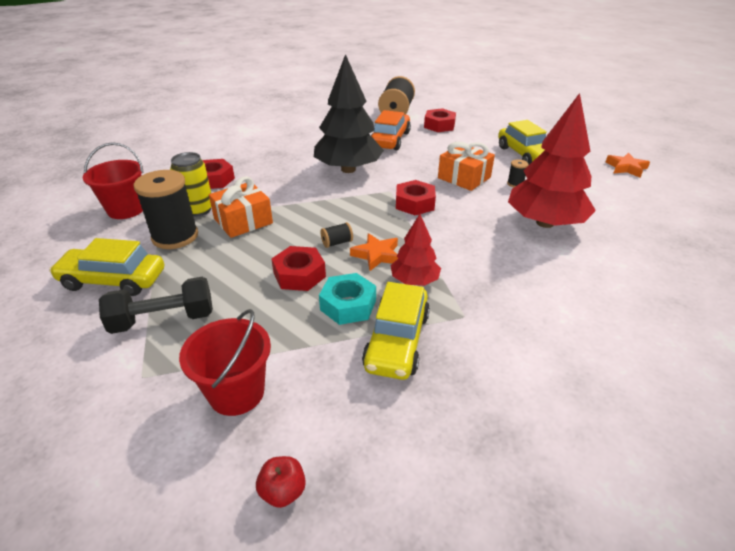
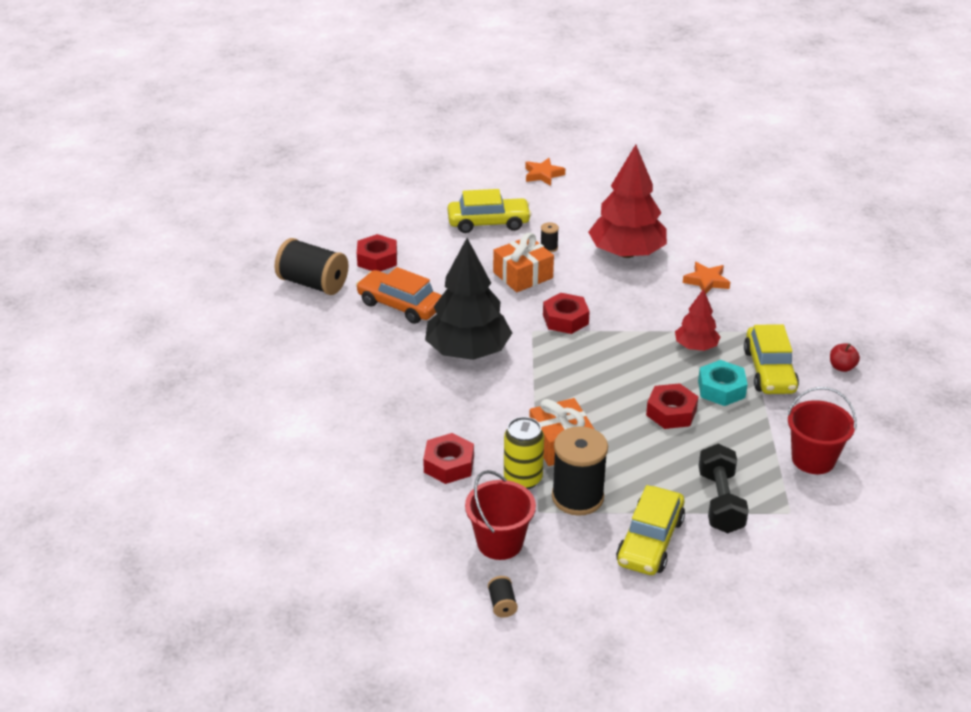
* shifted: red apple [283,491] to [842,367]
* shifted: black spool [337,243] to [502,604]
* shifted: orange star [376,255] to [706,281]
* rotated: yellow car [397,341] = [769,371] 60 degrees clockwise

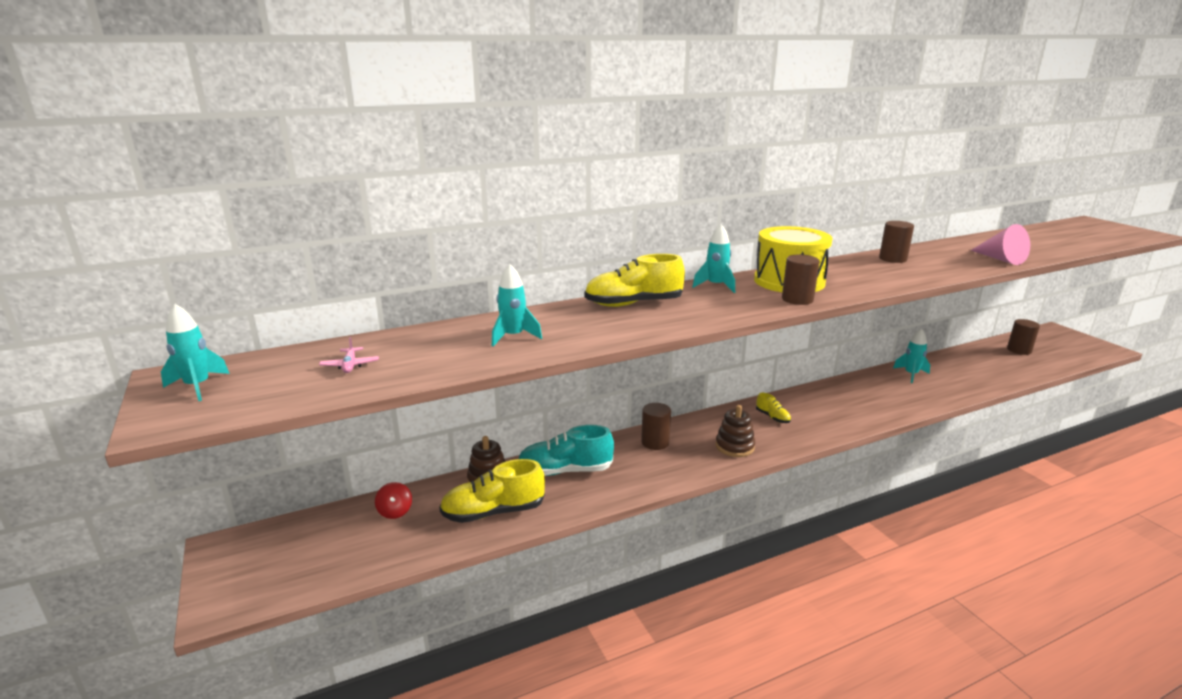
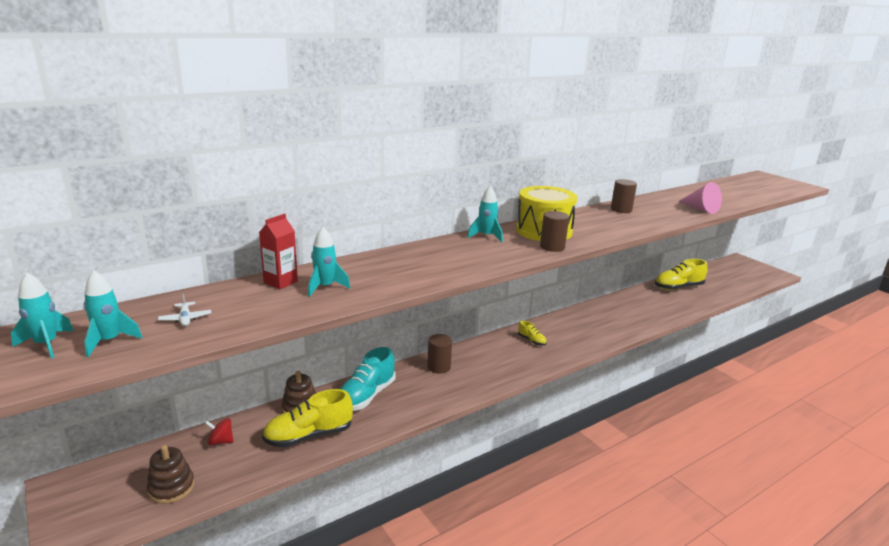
* gone: brown cylinder [1019,350]
* new: red carton [280,282]
* shifted: yellow shoe [633,304] to [678,287]
* shifted: brown stacking toy [734,446] to [171,488]
* shifted: turquoise rocket [911,374] to [109,341]
* repainted: pink plane [350,365] to white plane [185,319]
* rotated: red spinning top [395,511] = [220,441] 120 degrees clockwise
* rotated: turquoise shoe [565,471] = [366,396] 45 degrees counterclockwise

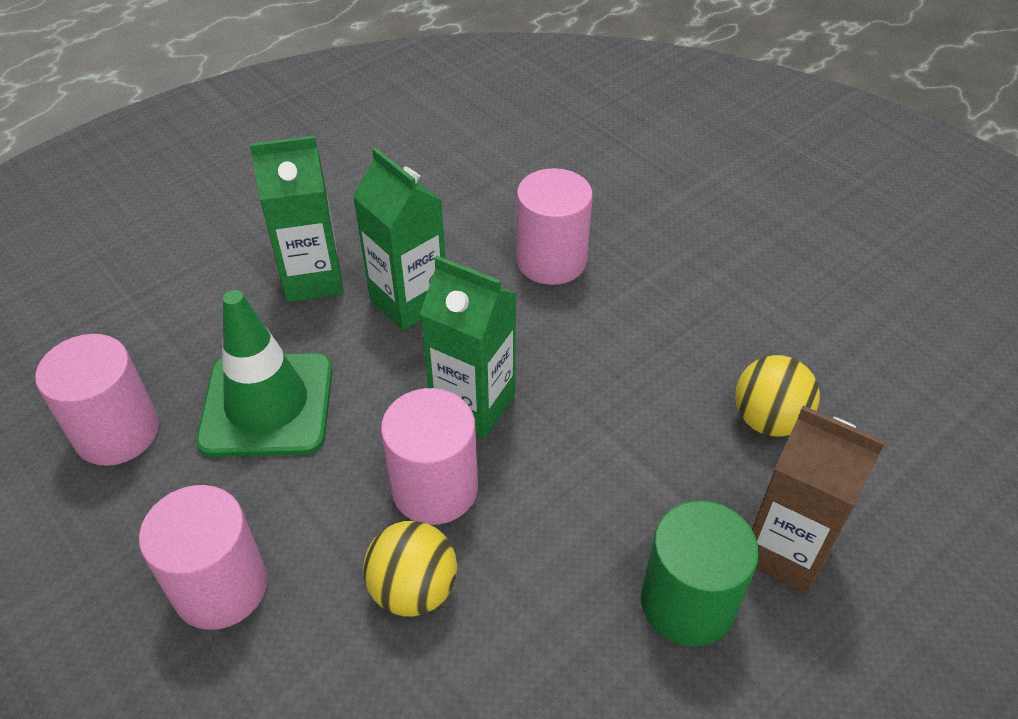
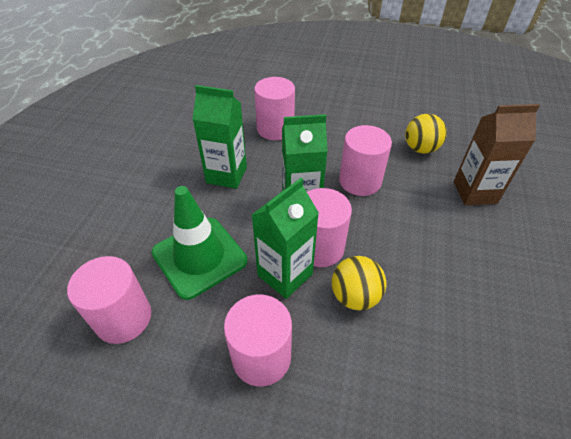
* gone: green cylinder [687,602]
* new: pink cylinder [360,181]
* shifted: green carton [313,279] to [285,275]

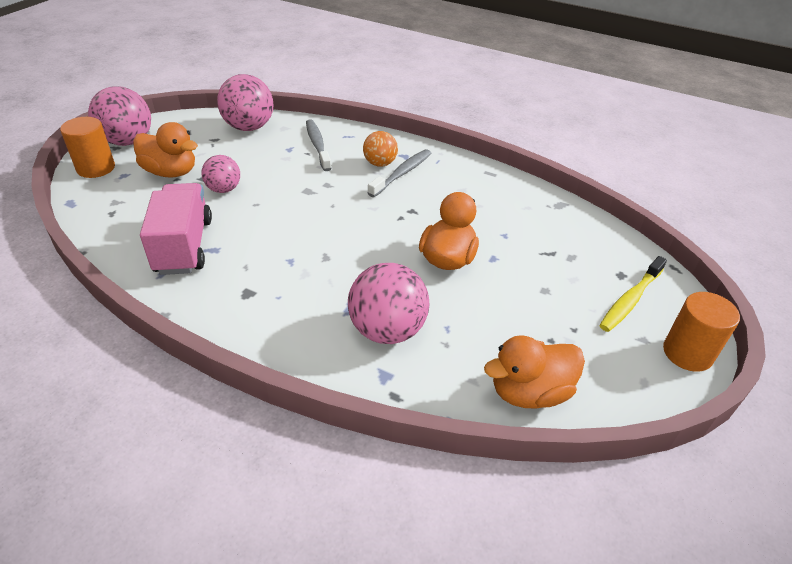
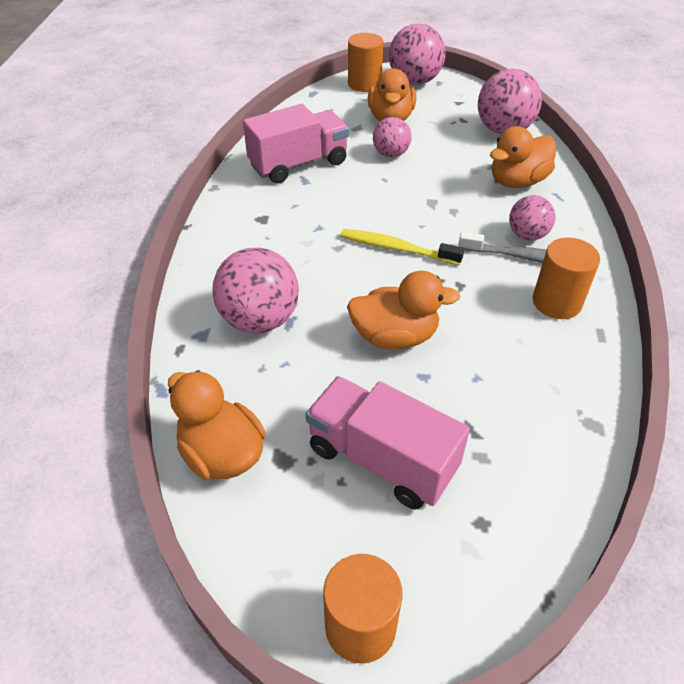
* new: pink truck [381,459]
* new: orange cylinder [556,302]
* shifted: yellow toothbrush [630,299] to [397,248]
* swapped: grey toothbrush [317,145] to orange duck [517,181]
* repainted: orange ball [380,163] to pink ball [527,235]

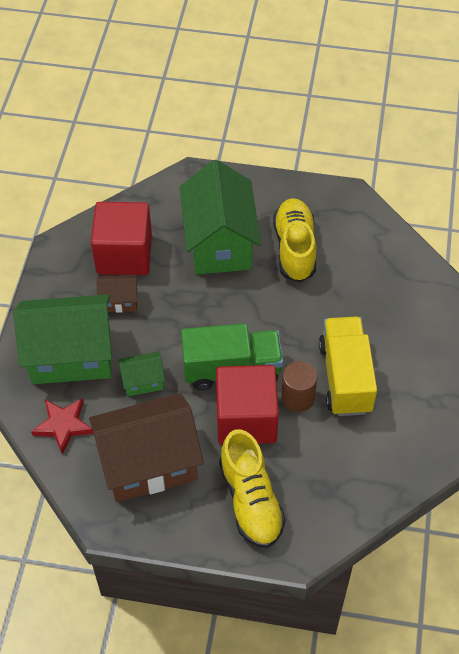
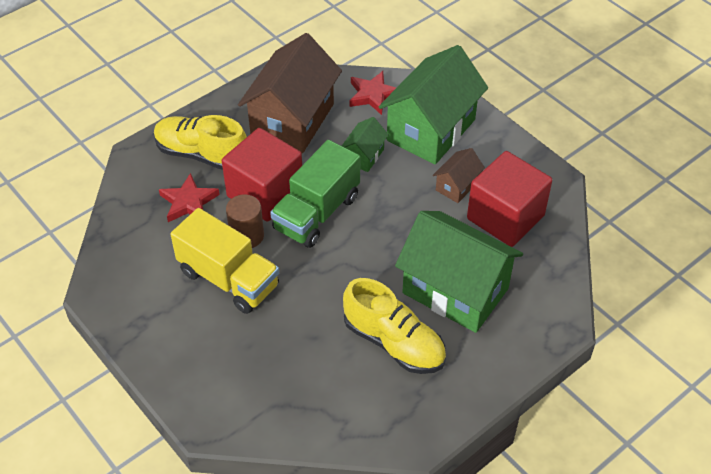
* new: red star [188,202]

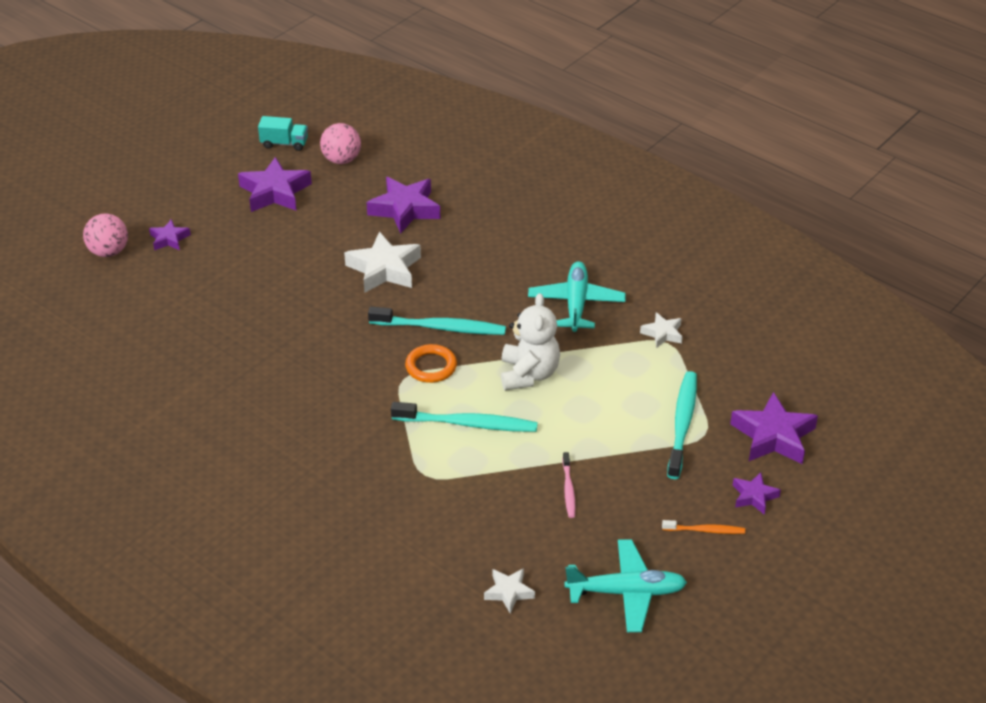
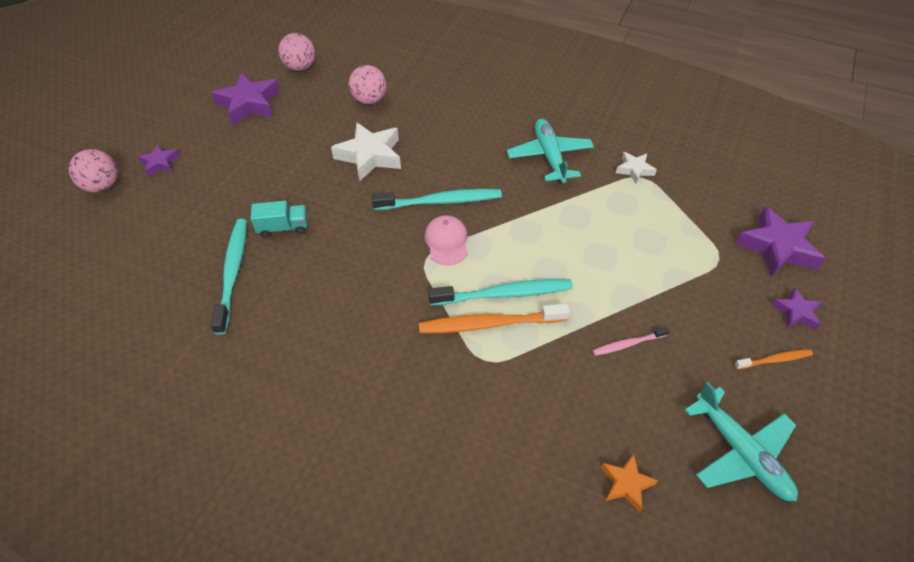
* gone: white teddy bear [529,374]
* new: orange toothbrush [490,324]
* shifted: turquoise truck [284,143] to [283,228]
* shifted: turquoise toothbrush [682,424] to [233,273]
* swapped: purple star [405,209] to pink ball [369,100]
* swapped: orange ring [431,366] to pink cap [446,242]
* repainted: white star [509,592] to orange star [626,484]
* rotated: pink toothbrush [568,489] = [628,344] 90 degrees clockwise
* rotated: turquoise plane [626,592] = [740,452] 75 degrees clockwise

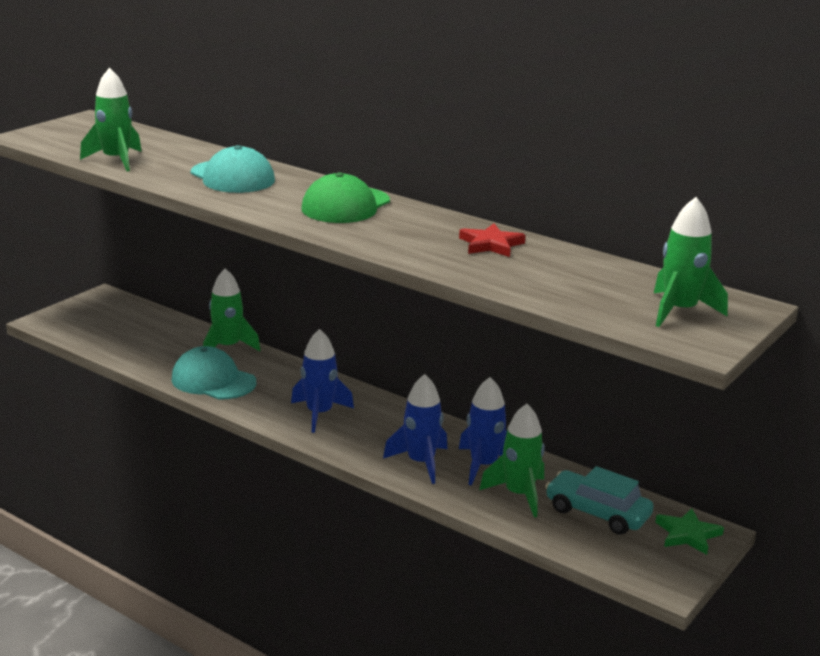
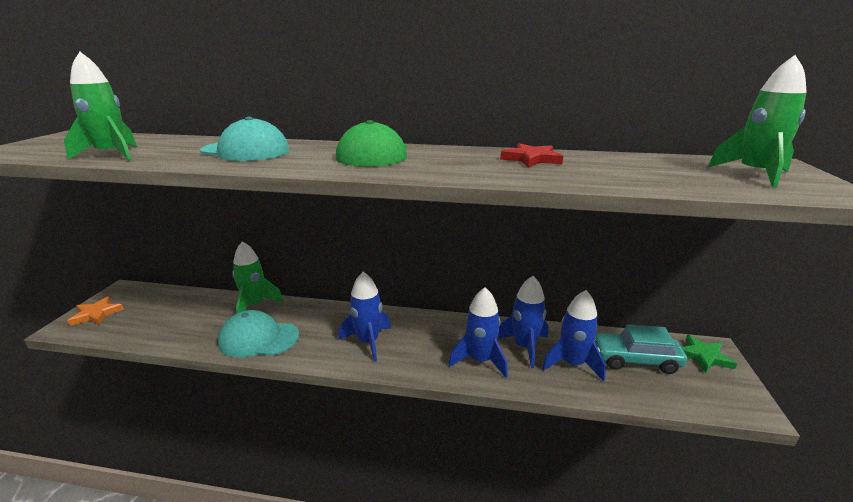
* new: orange star [96,314]
* repainted: green rocket [519,494] to blue rocket [572,364]

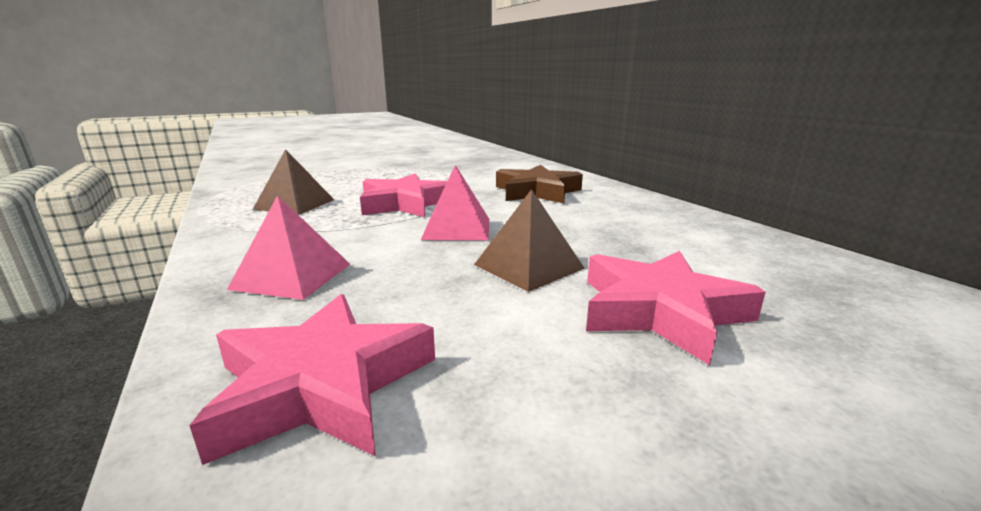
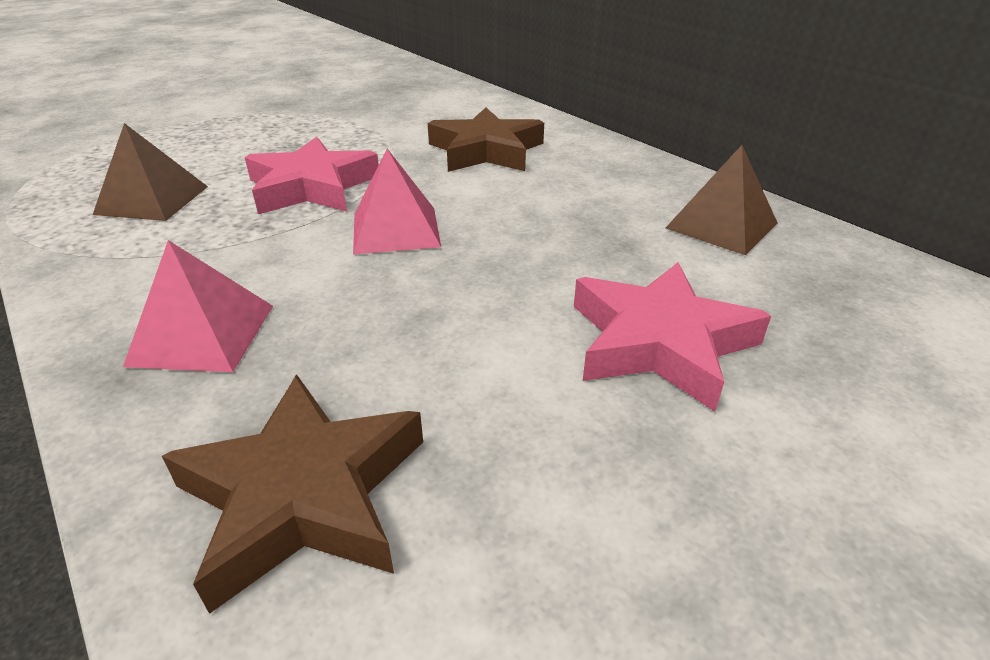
* shifted: brown pyramid [528,266] to [721,225]
* repainted: pink star [321,385] to brown star [303,494]

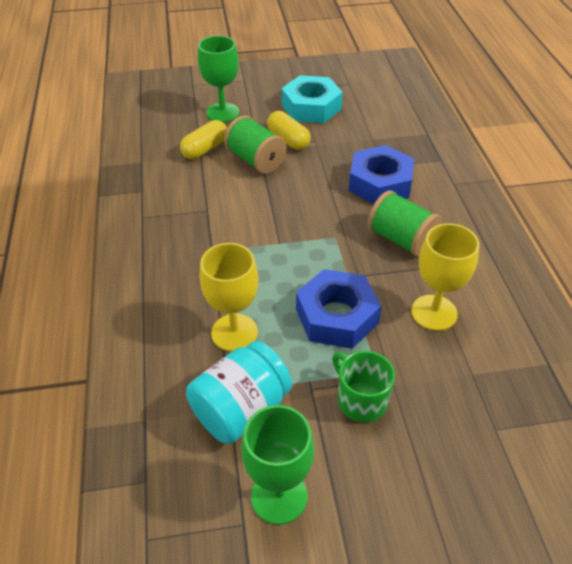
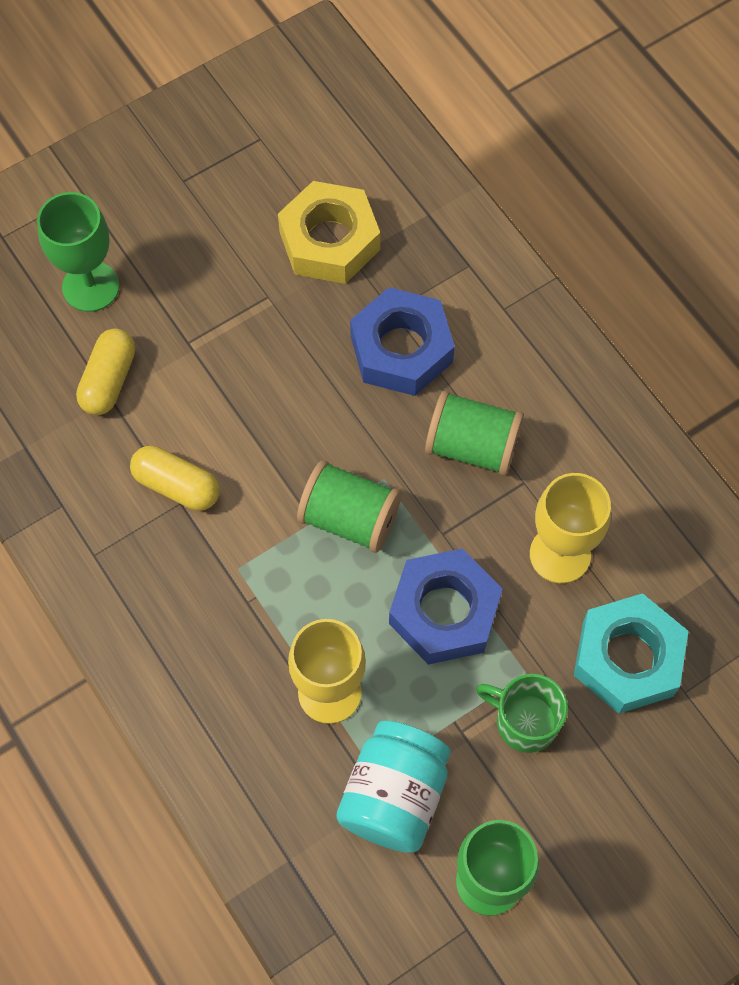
* new: yellow nut [329,241]
* shifted: green spool [255,160] to [349,518]
* shifted: yellow capsule [288,140] to [177,485]
* shifted: turquoise nut [311,107] to [627,658]

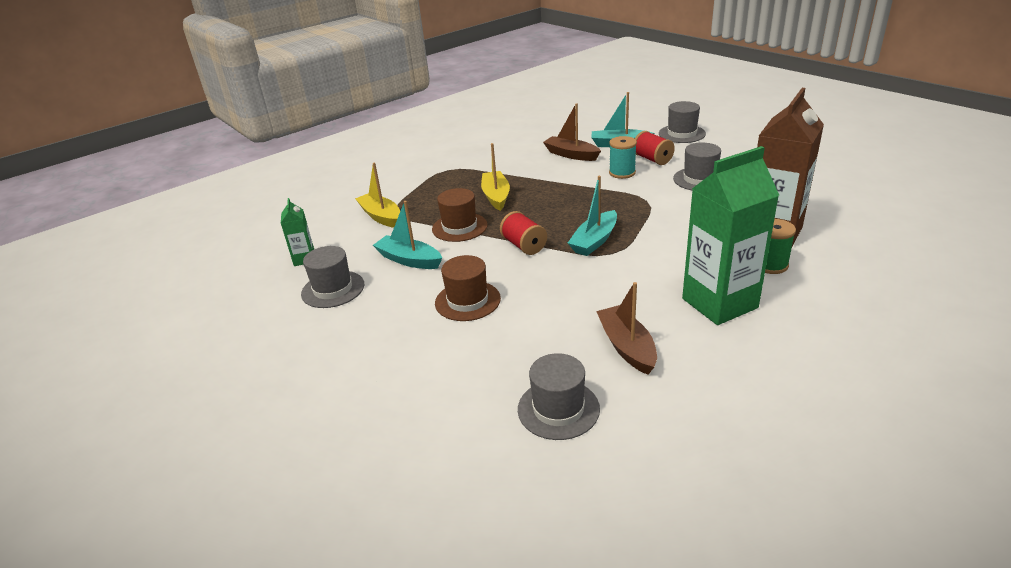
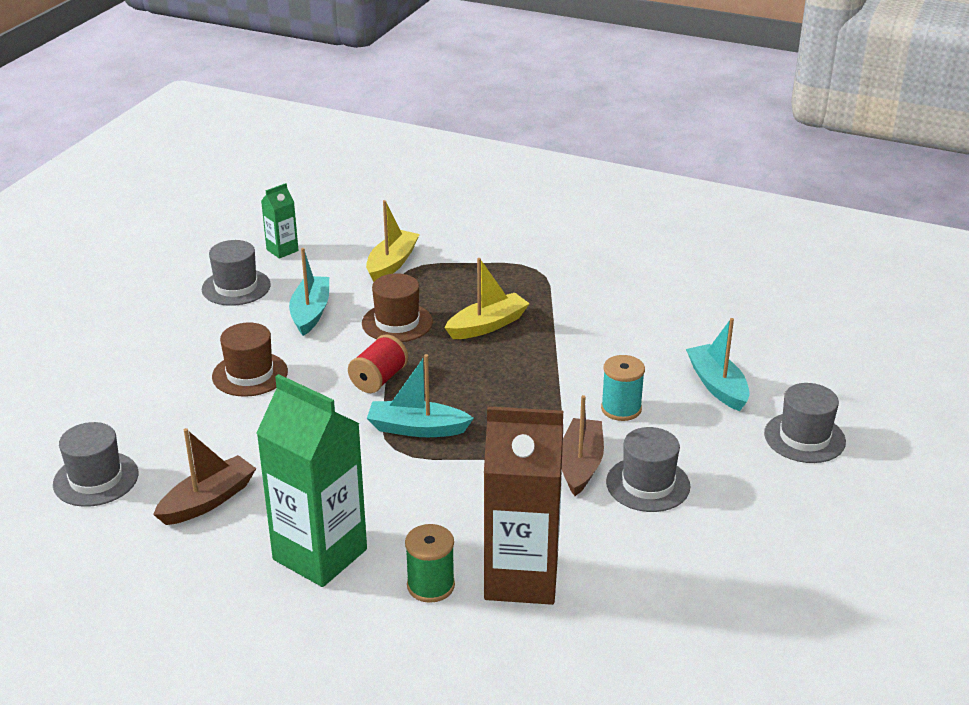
* gone: red spool [652,159]
* shifted: brown boat [571,155] to [580,464]

